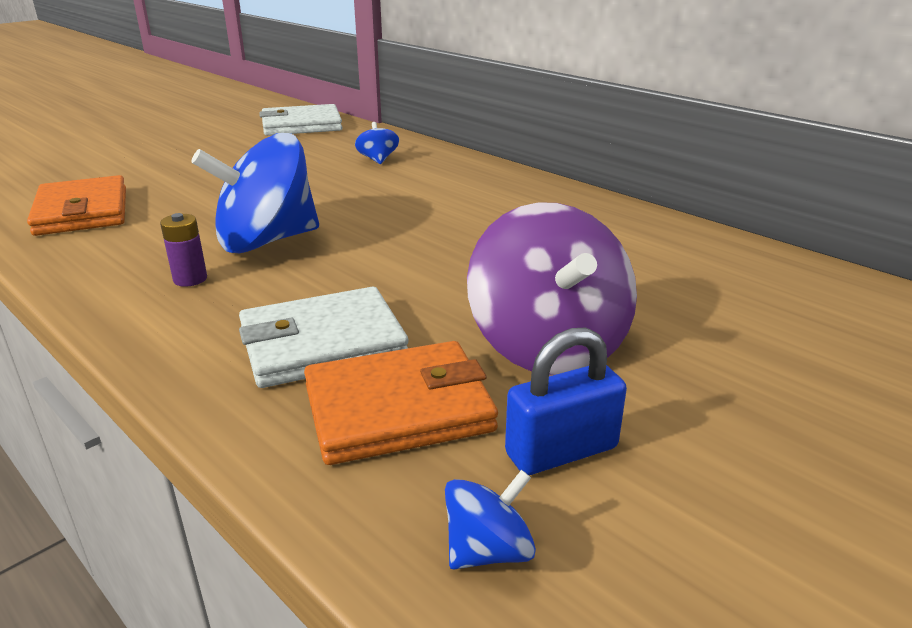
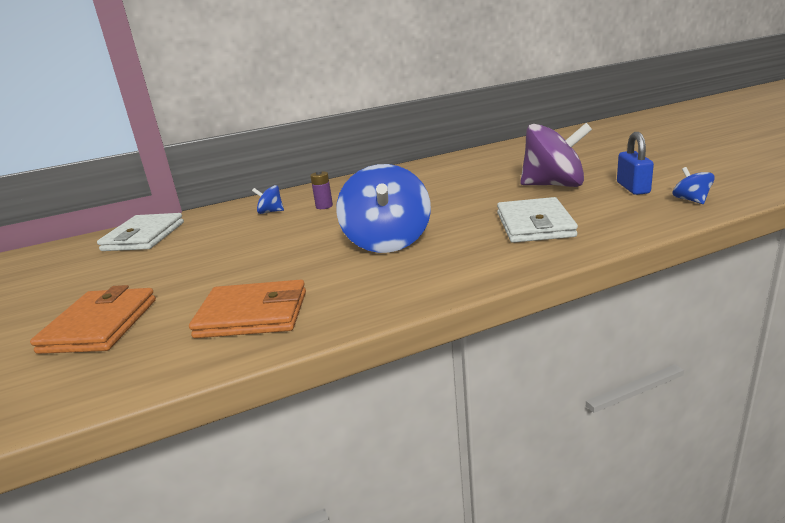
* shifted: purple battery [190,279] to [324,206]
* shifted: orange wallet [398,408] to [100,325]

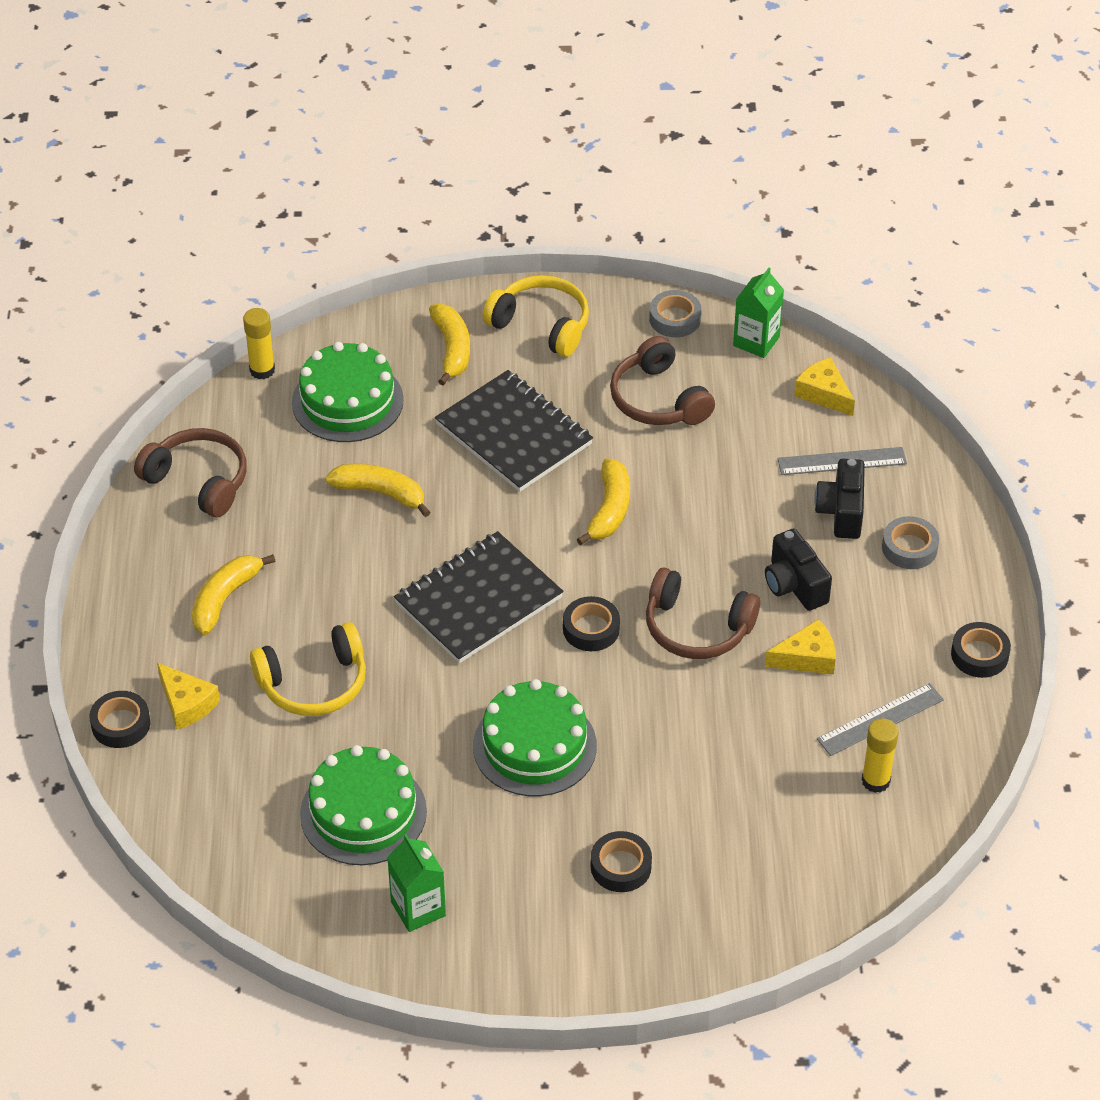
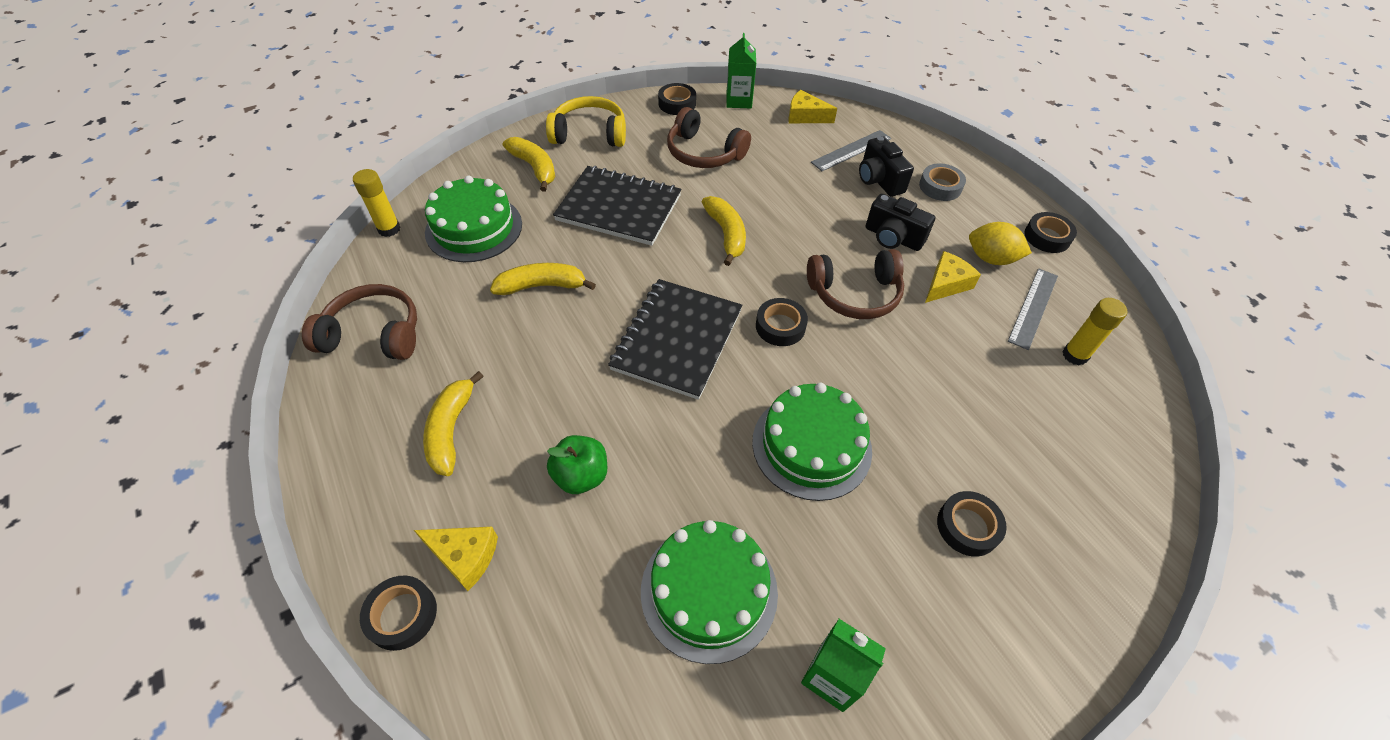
* new: yellow lemon [991,258]
* swapped: yellow headphones [314,683] to green apple [581,476]
* repainted: grey tape [675,319] to black tape [677,104]

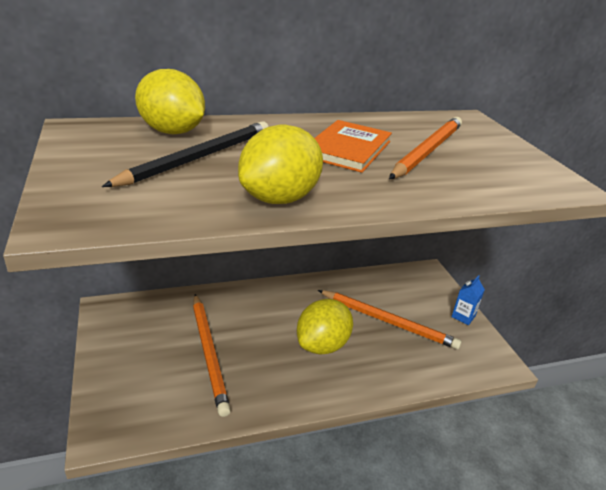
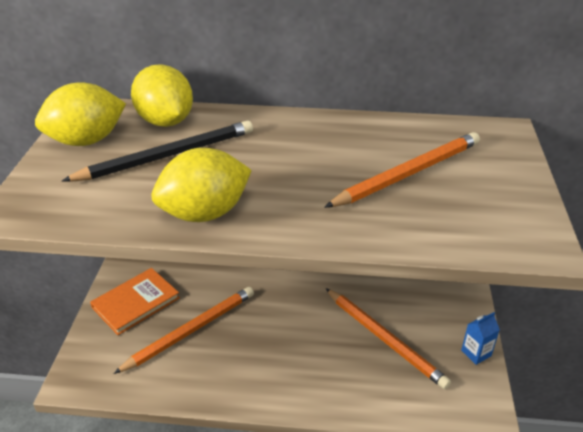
* shifted: yellow lemon [322,345] to [86,141]
* shifted: orange book [348,149] to [136,302]
* rotated: orange pencil [209,353] = [190,330] 135 degrees counterclockwise

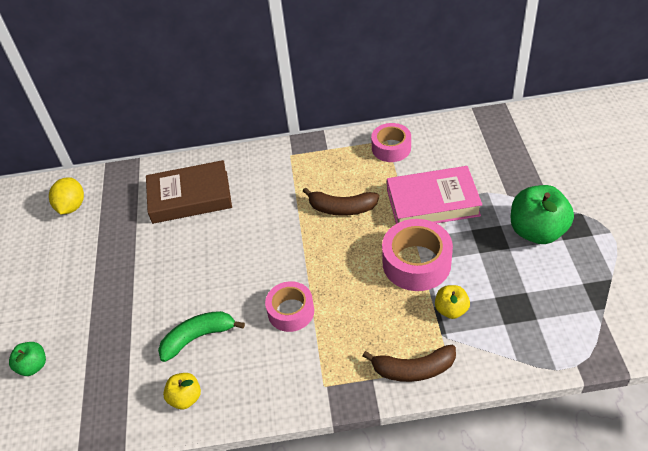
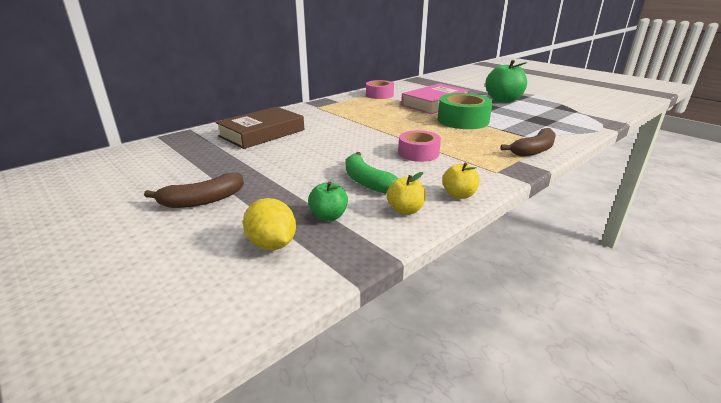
* shifted: green apple [33,366] to [329,216]
* shifted: yellow lemon [72,206] to [272,244]
* shifted: brown banana [342,208] to [202,200]
* shifted: yellow apple [451,310] to [459,195]
* repainted: pink tape [416,263] to green tape [463,120]
* rotated: green banana [198,337] = [366,181] 60 degrees counterclockwise

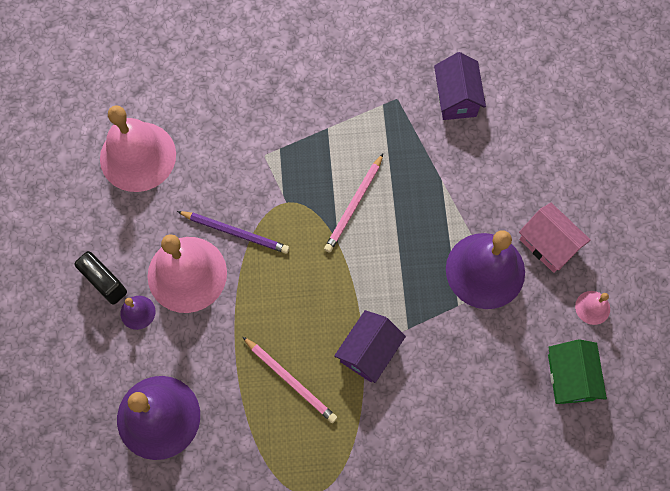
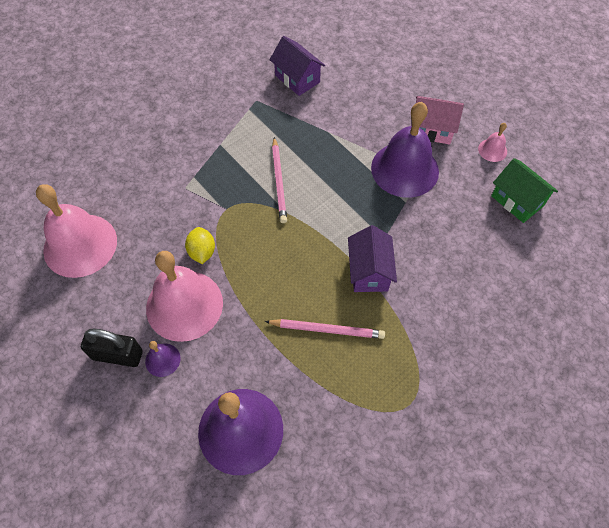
* swapped: purple pencil [235,232] to yellow lemon [202,252]

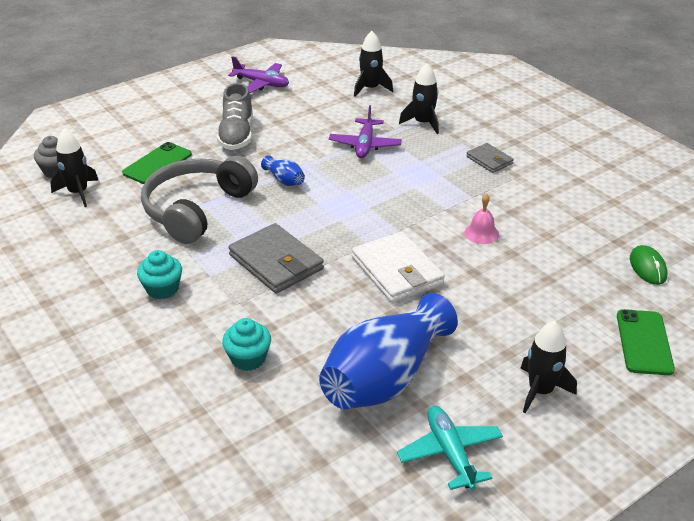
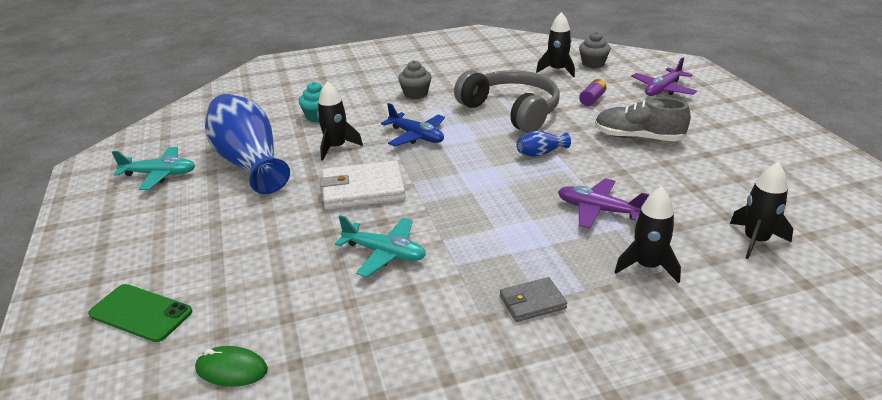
* shifted: purple plane [261,83] to [663,89]
* shifted: black rocket [540,391] to [336,147]
* swapped: green phone [157,164] to purple battery [592,99]
* swapped: grey wallet [276,262] to blue plane [416,136]
* swapped: pink bell [481,233] to turquoise plane [384,253]
* repainted: turquoise cupcake [162,289] to grey cupcake [415,94]

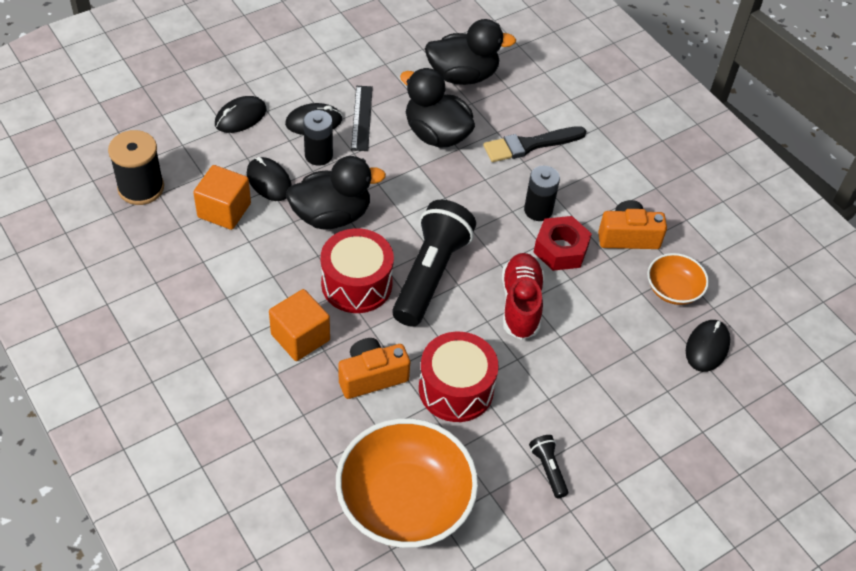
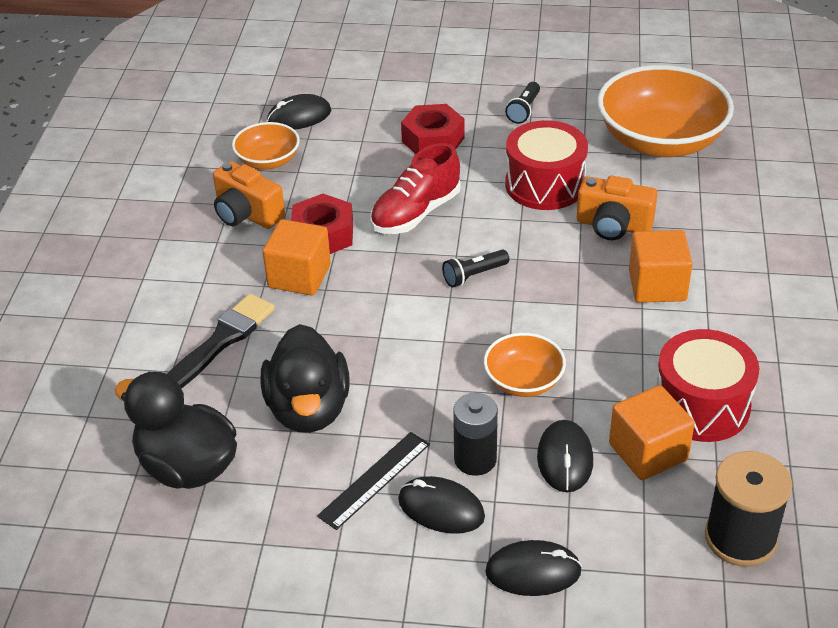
* new: red nut [433,140]
* shifted: red drum [356,284] to [701,405]
* swapped: black duck [332,215] to orange bowl [523,381]
* swapped: black battery [538,210] to orange cube [299,276]
* rotated: black brush [530,145] = [221,341] 75 degrees counterclockwise
* scaled: black flashlight [430,274] = [474,275] x0.43

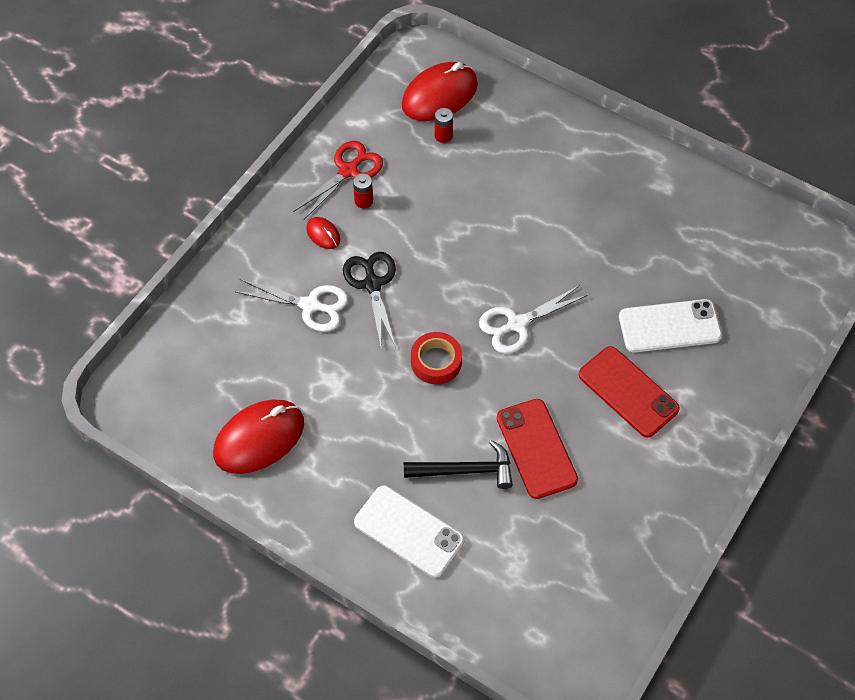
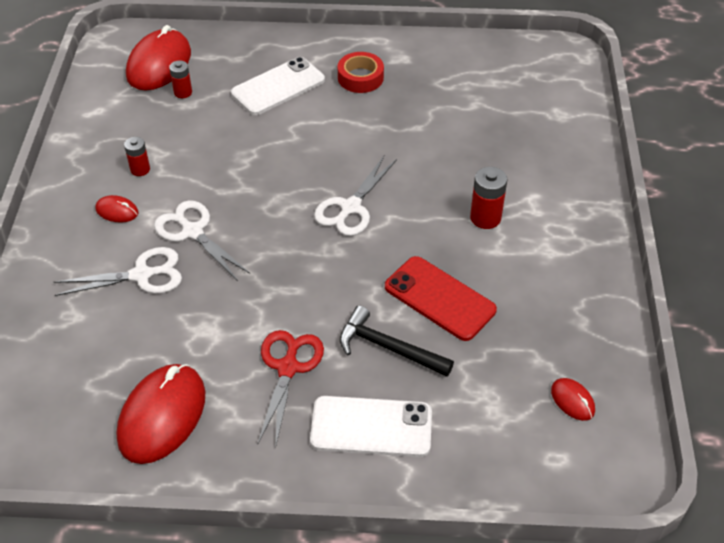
* new: red mouse [572,400]
* shifted: red scissors [348,171] to [288,368]
* shifted: red tape [436,362] to [360,77]
* shifted: white phone [669,326] to [278,87]
* swapped: red phone [628,392] to red battery [485,218]
* repainted: black scissors [372,284] to white scissors [192,232]
* rotated: black hammer [465,471] = [388,347] 120 degrees counterclockwise

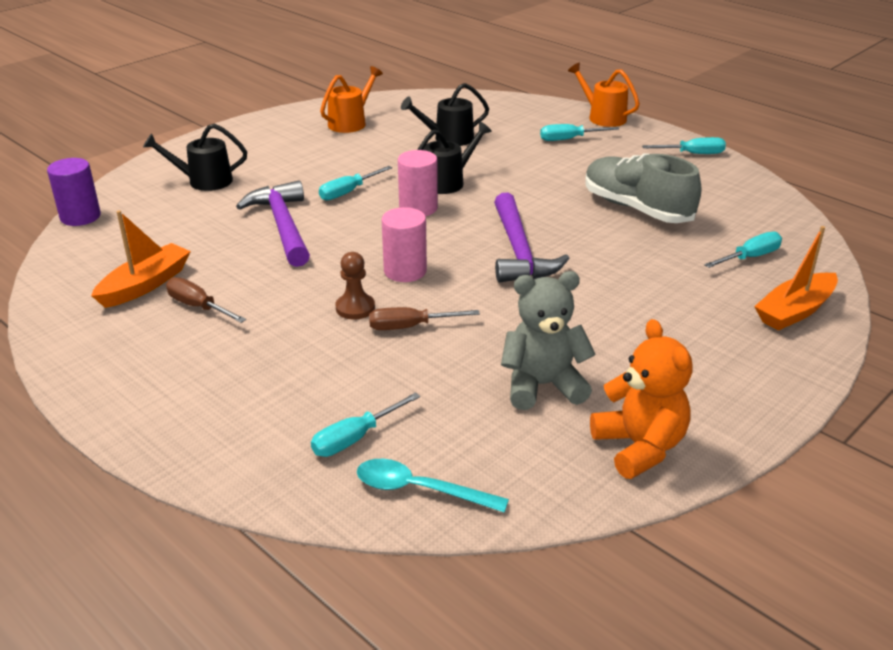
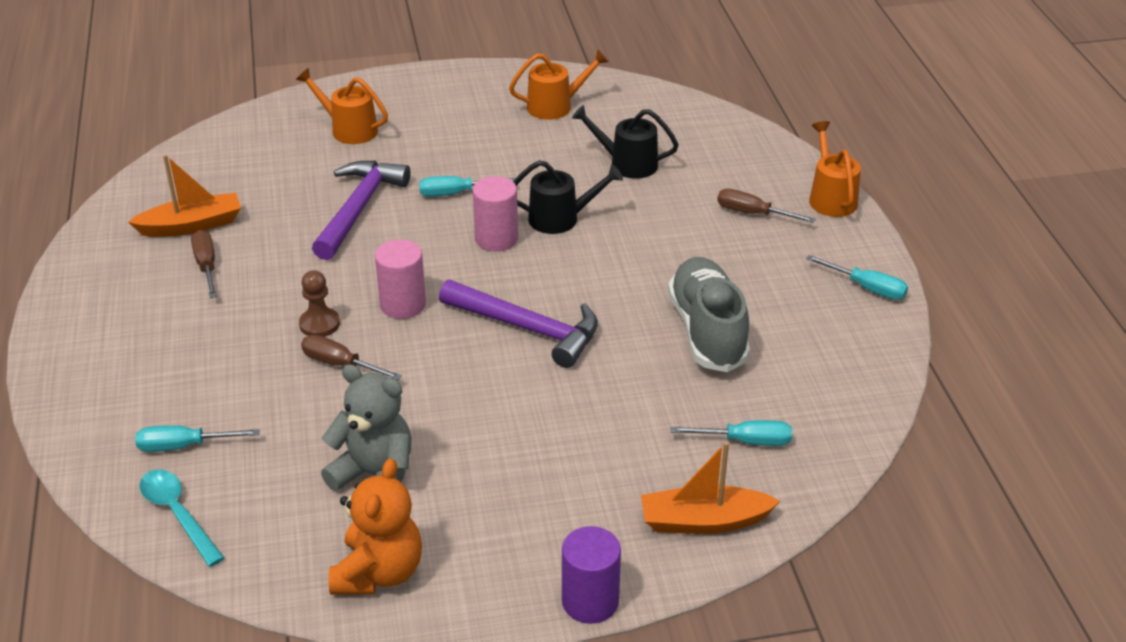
* shifted: purple cylinder [80,217] to [590,601]
* repainted: black watering can [204,181] to orange watering can [349,130]
* repainted: turquoise screwdriver [569,139] to brown screwdriver [752,213]
* rotated: purple hammer [518,251] = [527,329] 90 degrees counterclockwise

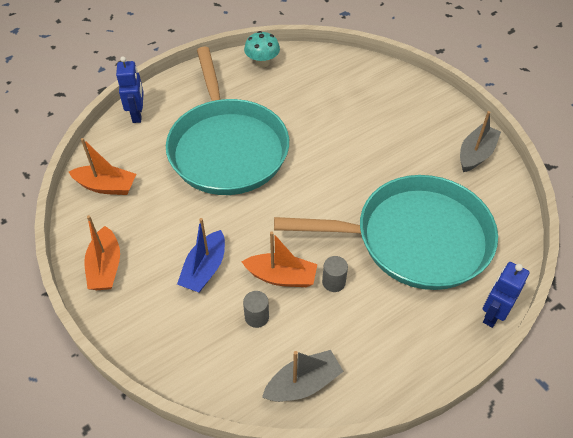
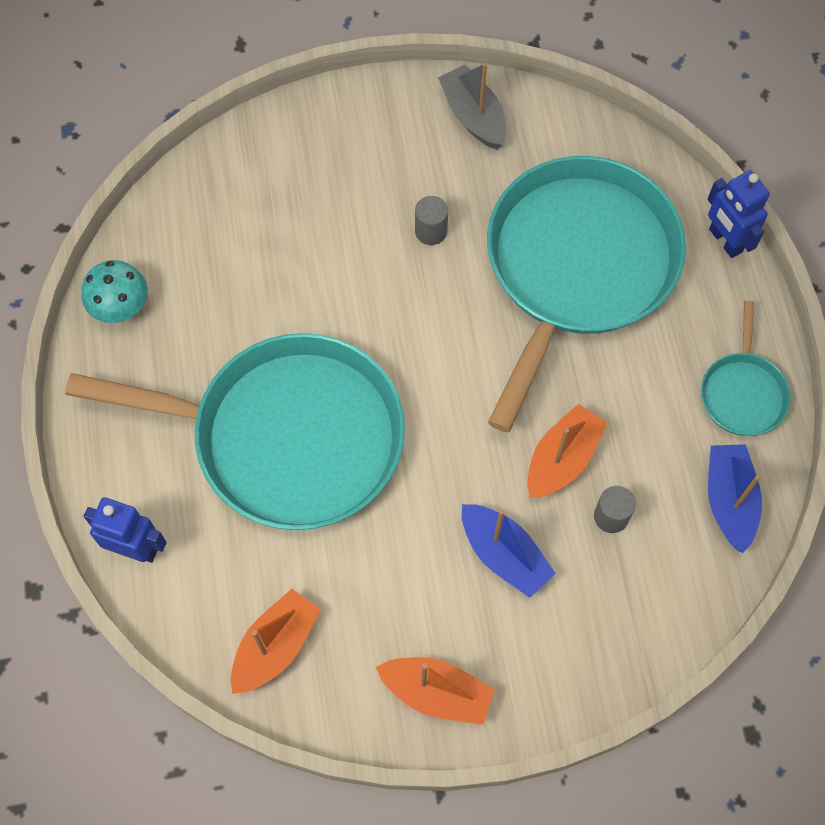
* new: turquoise pan [742,392]
* shifted: grey cylinder [333,282] to [431,231]
* repainted: grey boat [303,384] to blue boat [729,500]

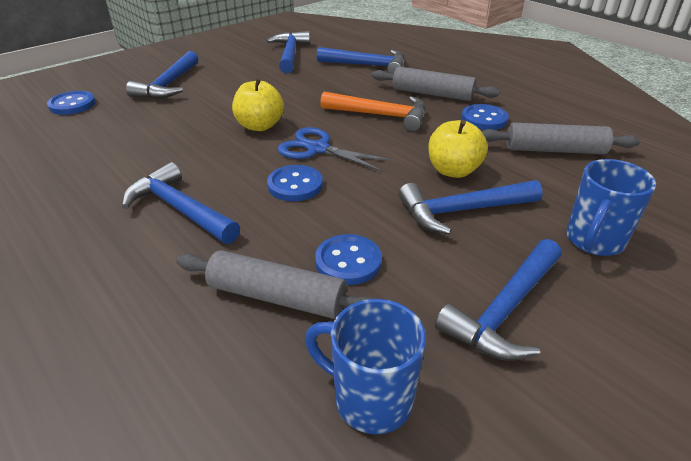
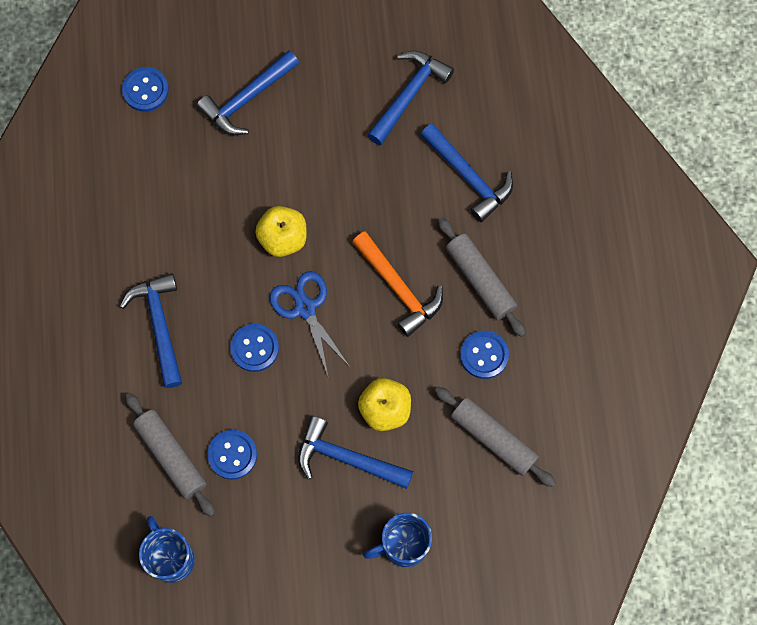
* gone: blue hammer [505,310]

